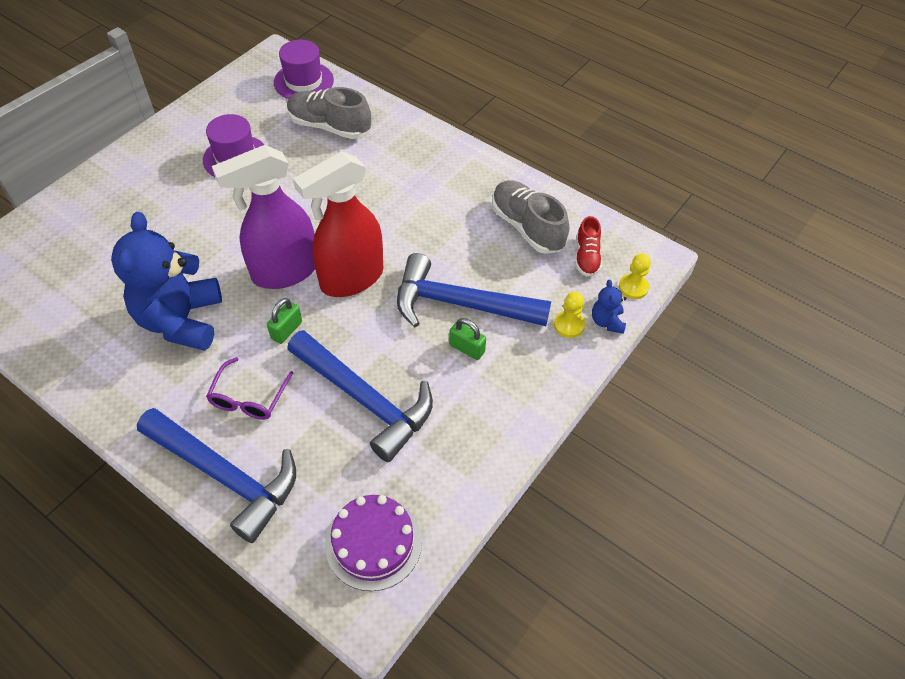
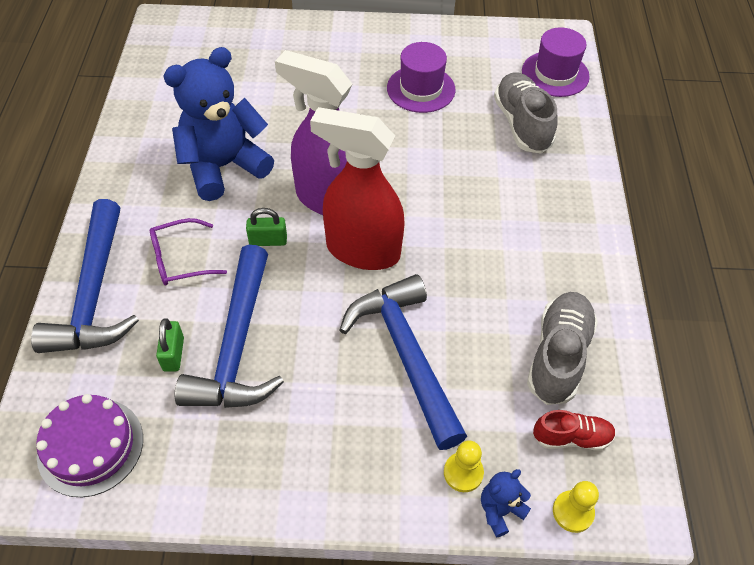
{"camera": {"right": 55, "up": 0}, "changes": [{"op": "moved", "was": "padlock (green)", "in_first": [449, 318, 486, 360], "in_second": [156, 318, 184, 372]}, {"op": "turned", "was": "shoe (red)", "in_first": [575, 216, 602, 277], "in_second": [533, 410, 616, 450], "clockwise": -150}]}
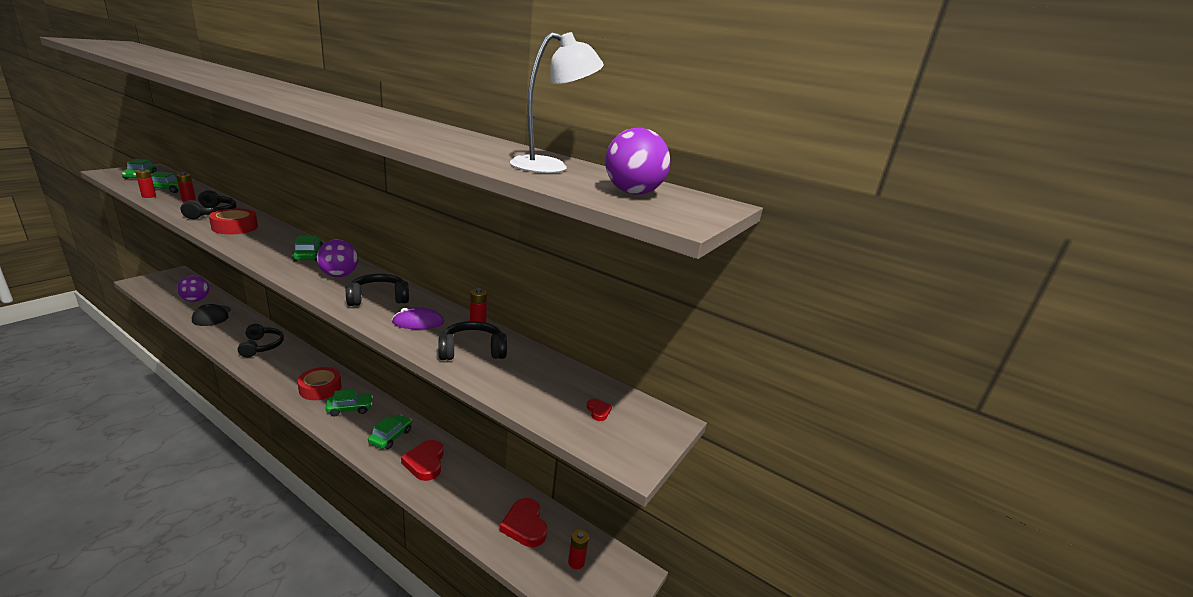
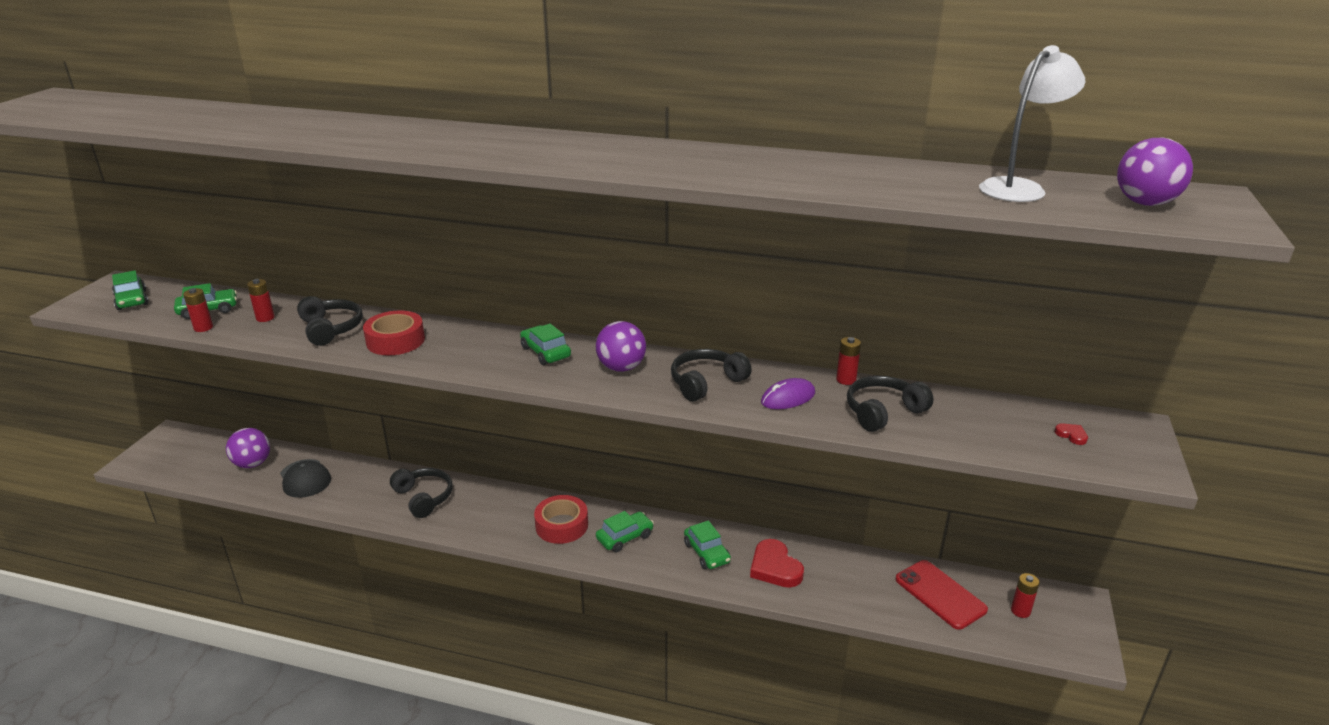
{"camera": {"right": -15, "up": 5}, "changes": [{"op": "turned", "was": "car (green)", "in_first": [368, 414, 412, 449], "in_second": [684, 520, 731, 569], "clockwise": 150}, {"op": "replaced", "was": "heart (red)", "now": "phone (red)", "in_first": [500, 498, 547, 547], "in_second": [895, 560, 988, 630]}]}
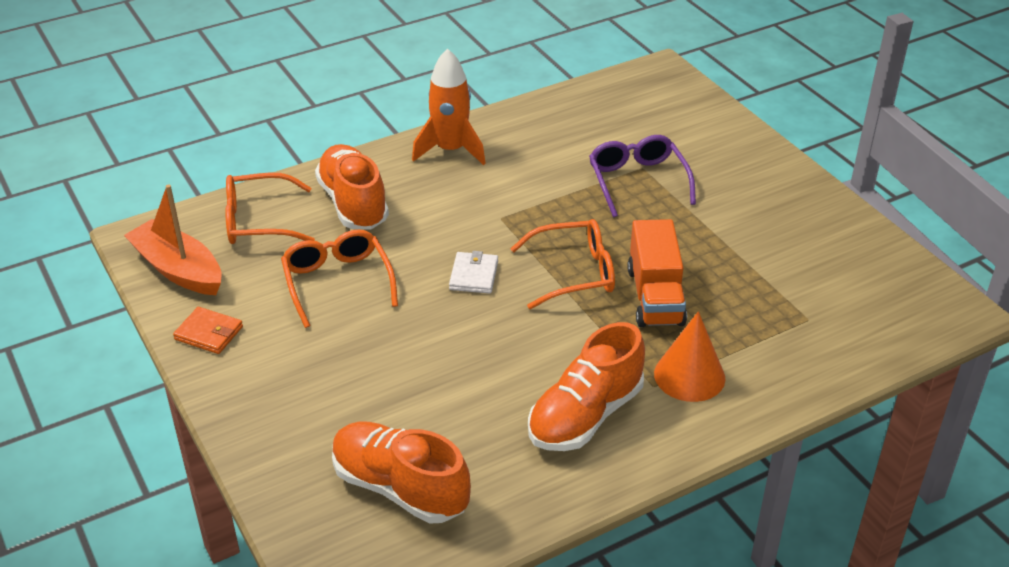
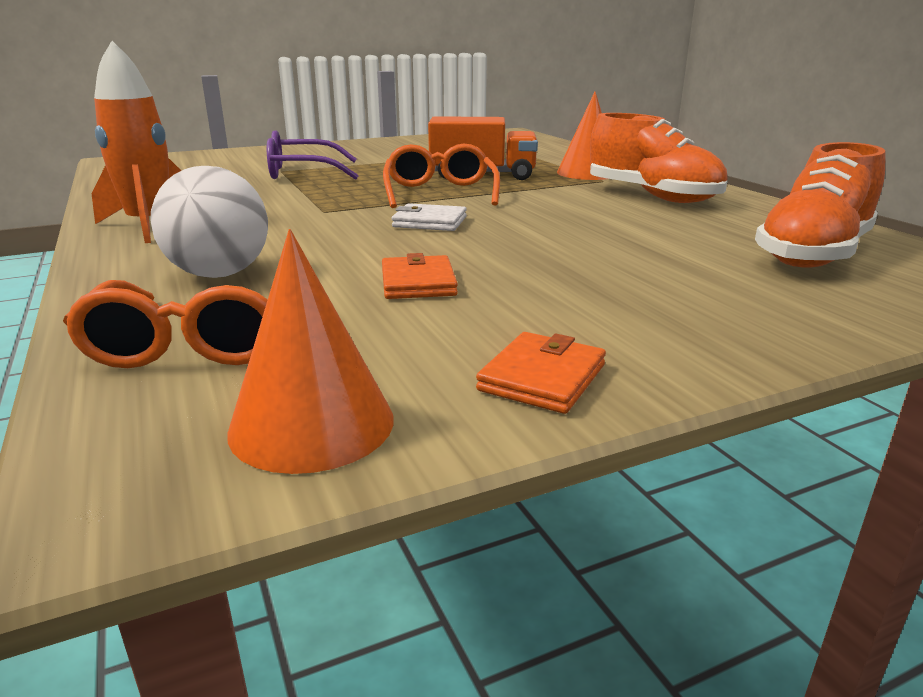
{"camera": {"right": -85, "up": -15}, "changes": [{"op": "replaced", "was": "boat (orange)", "now": "cone (orange)", "in_first": [124, 184, 222, 295], "in_second": [227, 229, 394, 474]}, {"op": "replaced", "was": "glasses (orange)", "now": "wallet (orange)", "in_first": [281, 230, 398, 328], "in_second": [382, 253, 458, 299]}, {"op": "replaced", "was": "shoe (orange)", "now": "ball (white)", "in_first": [315, 144, 389, 229], "in_second": [150, 166, 268, 278]}]}
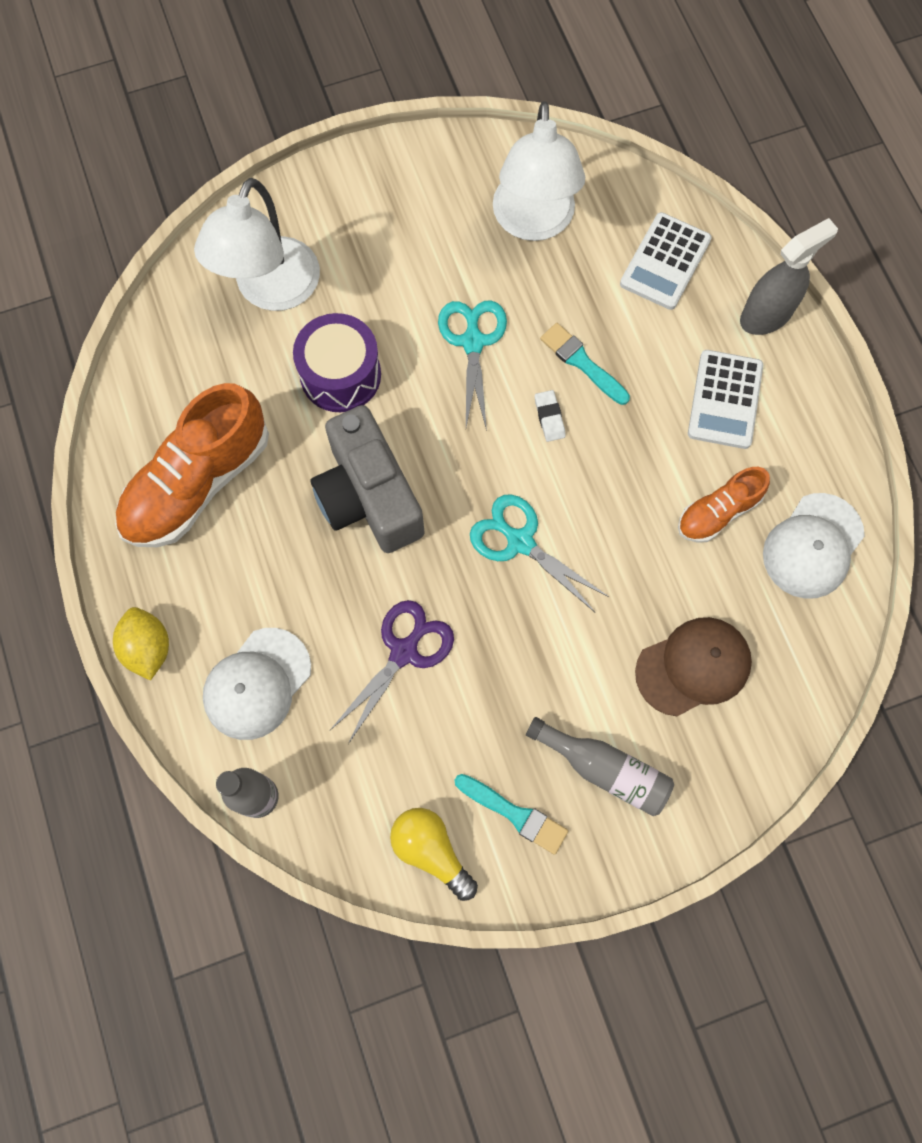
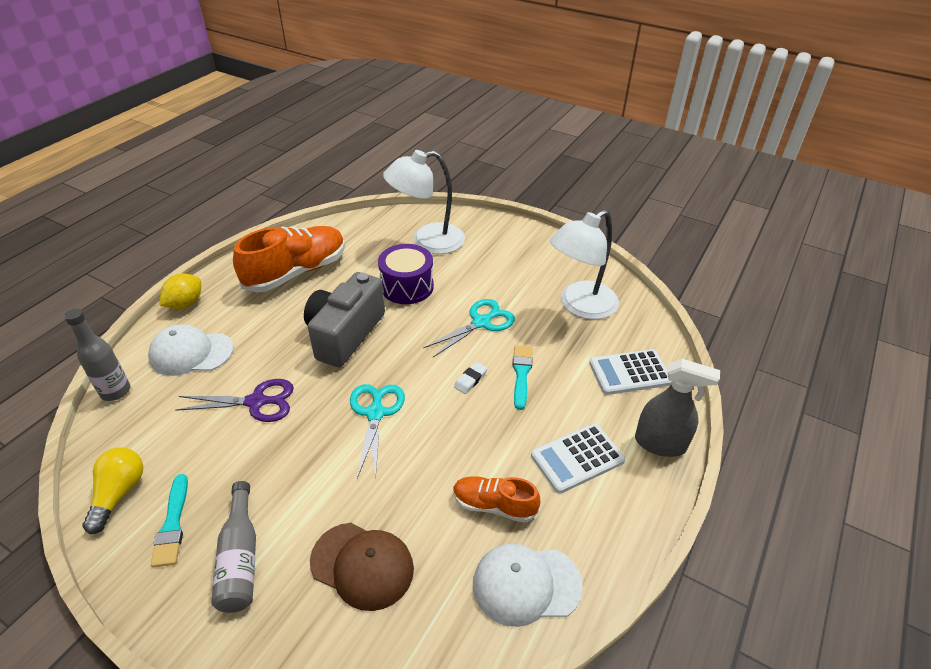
{"camera": {"right": 50, "up": -30}, "changes": [{"op": "turned", "was": "shoe (orange)", "in_first": [115, 383, 269, 547], "in_second": [233, 226, 345, 292], "clockwise": 135}]}
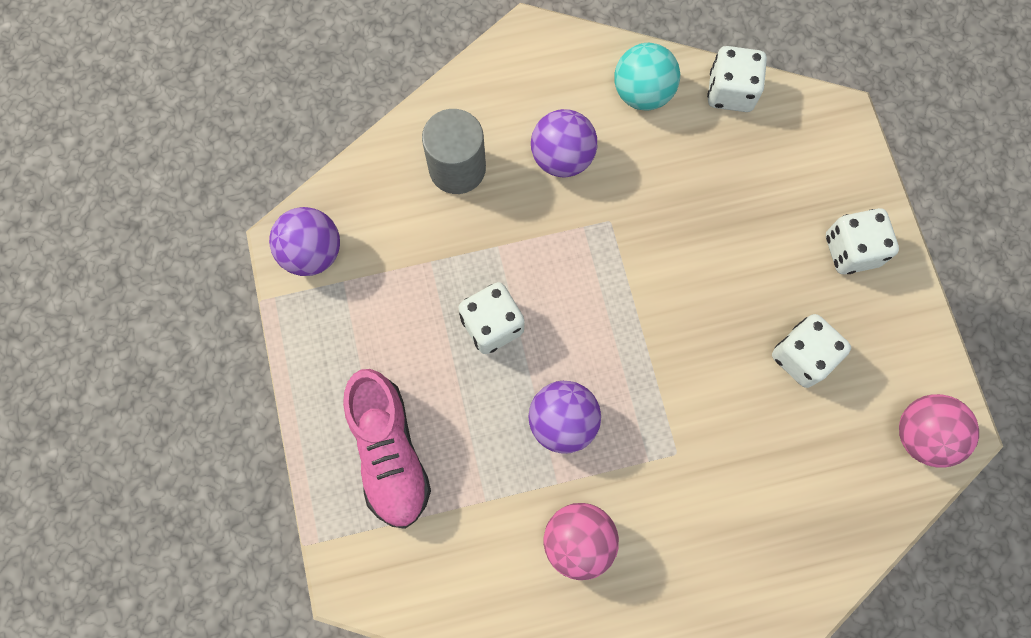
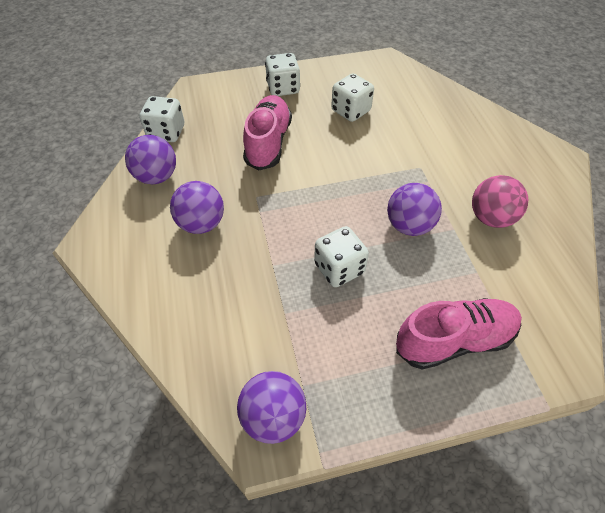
{"camera": {"right": -90, "up": -20}, "changes": [{"op": "removed", "was": "cylinder (grey)", "in_first": [422, 109, 486, 194]}, {"op": "recoloured", "was": "ball (turquoise)", "now": "ball (purple)", "in_first": [614, 43, 680, 110], "in_second": [125, 135, 176, 185]}, {"op": "removed", "was": "ball (pink)", "in_first": [899, 394, 979, 468]}, {"op": "added", "now": "shoe (pink)", "in_second": [243, 95, 292, 170]}]}
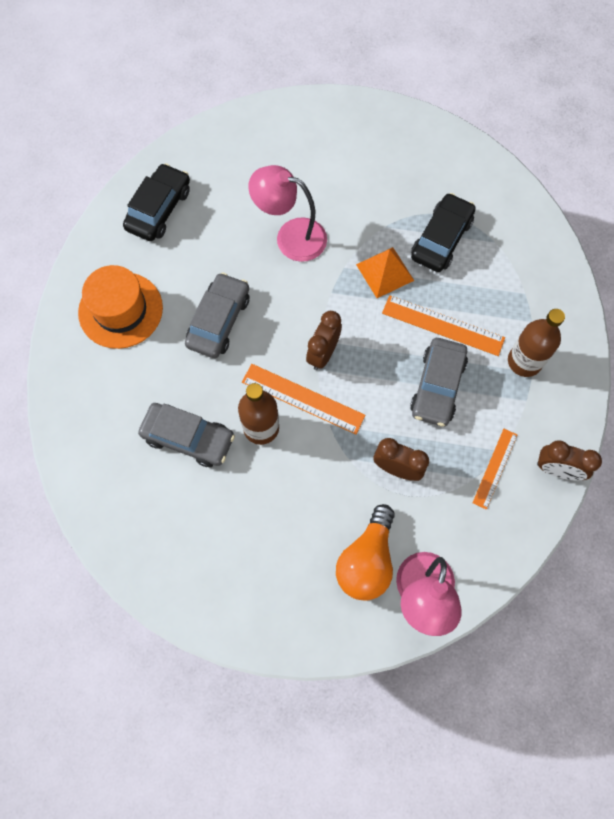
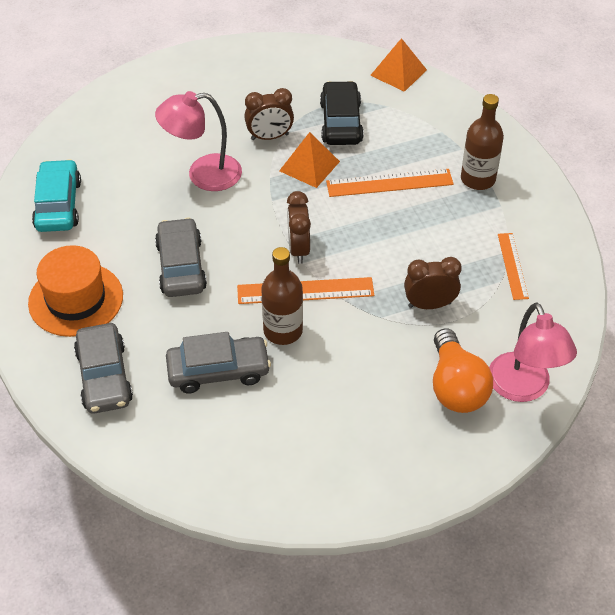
{"camera": {"right": -30, "up": -20}, "changes": [{"op": "recoloured", "was": "car (black)", "now": "car (turquoise)", "in_first": [123, 163, 190, 241], "in_second": [32, 159, 81, 232]}, {"op": "moved", "was": "car (grey)", "in_first": [410, 338, 468, 426], "in_second": [74, 323, 133, 414]}, {"op": "moved", "was": "clock (brown)", "in_first": [537, 440, 602, 480], "in_second": [244, 88, 294, 140]}, {"op": "added", "now": "pyramid (orange)", "in_second": [370, 38, 427, 92]}]}
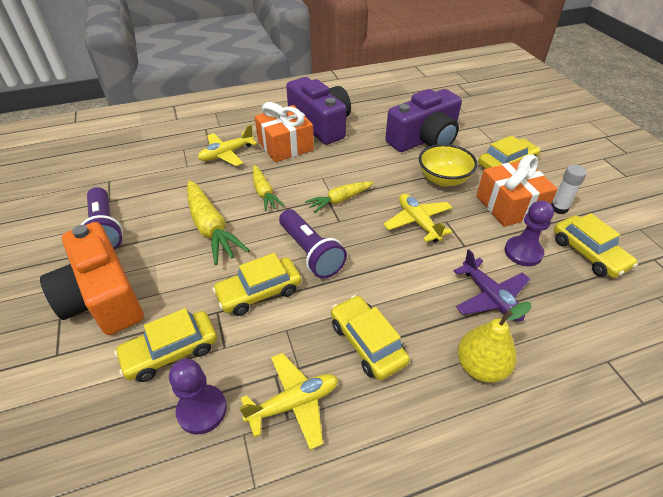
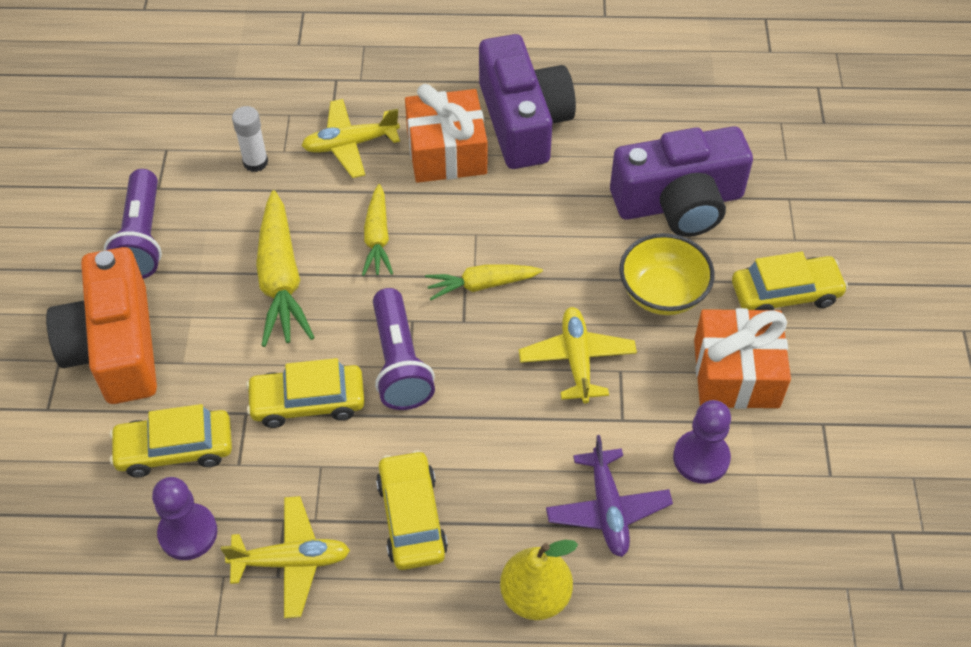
{"camera": {"right": 20, "up": 10}, "changes": [{"op": "moved", "was": "glue stick (white)", "in_first": [551, 165, 587, 214], "in_second": [232, 106, 268, 172]}, {"op": "removed", "was": "car (yellow)", "in_first": [554, 213, 638, 278]}]}
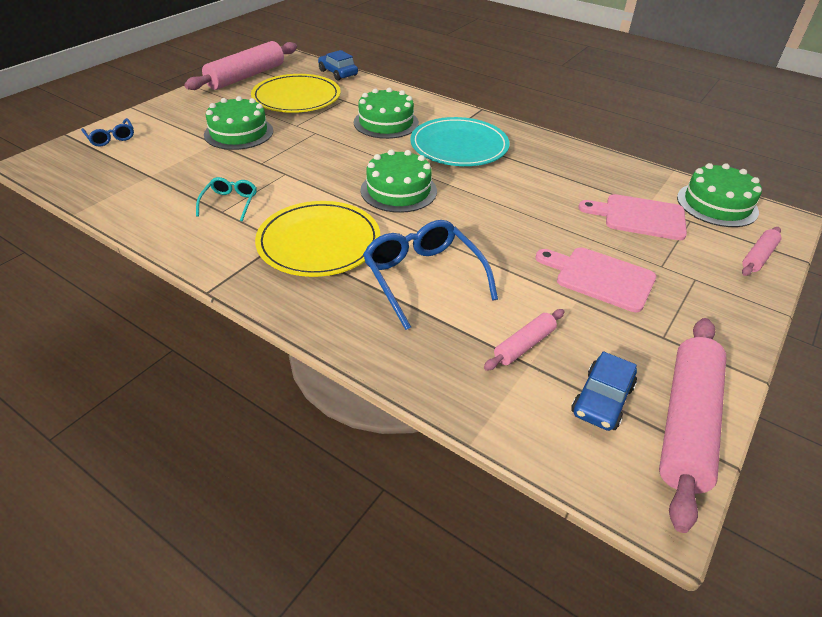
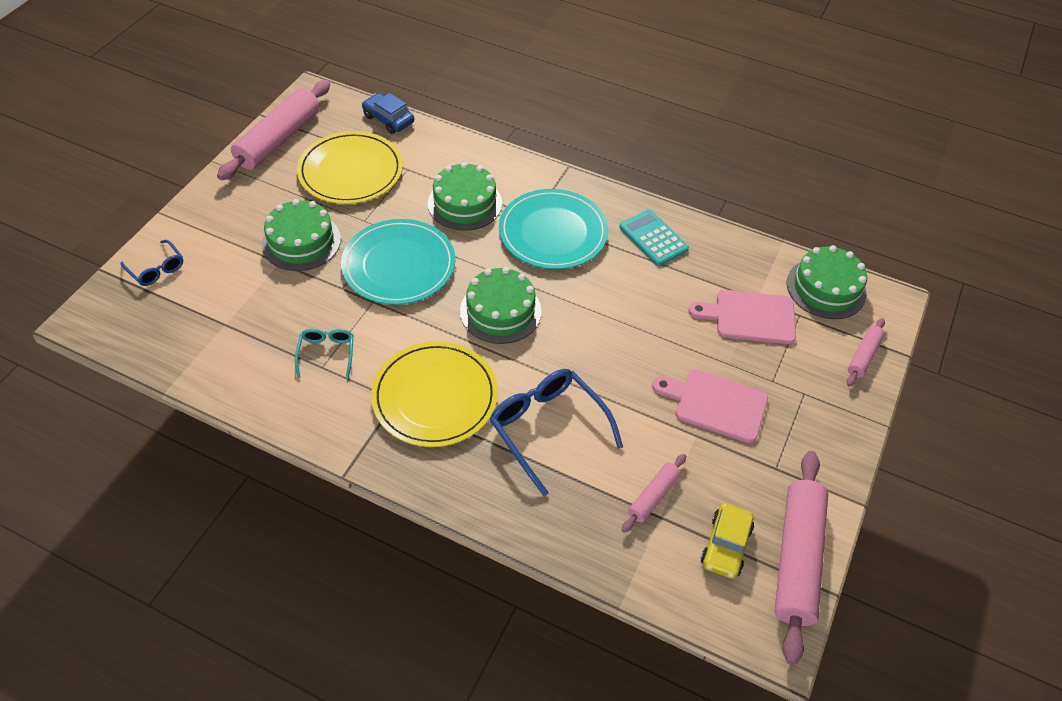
{"camera": {"right": -10, "up": 10}, "changes": [{"op": "recoloured", "was": "car (blue)", "now": "car (yellow)", "in_first": [571, 351, 637, 431], "in_second": [701, 503, 754, 579]}, {"op": "added", "now": "plate (turquoise)", "in_second": [341, 219, 455, 305]}, {"op": "added", "now": "calculator (turquoise)", "in_second": [619, 210, 689, 266]}]}
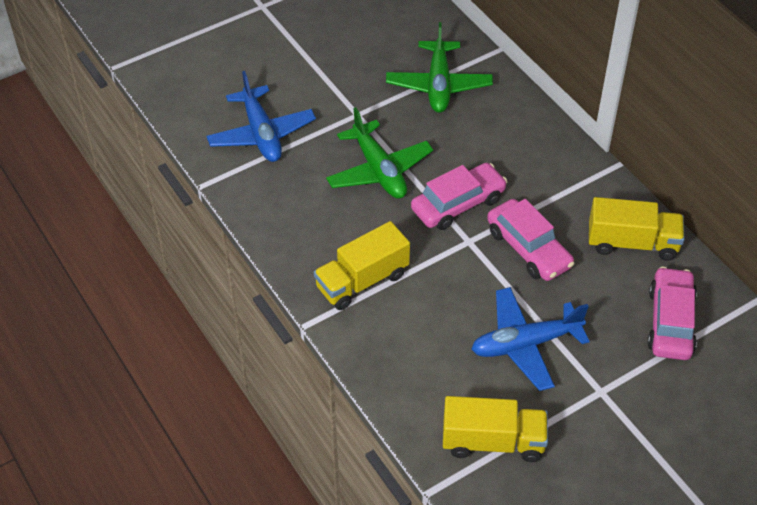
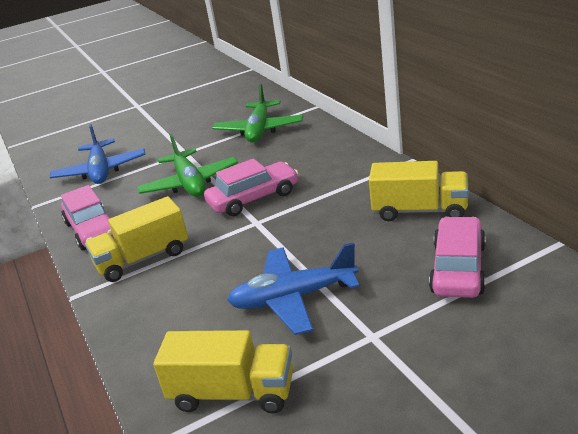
{"camera": {"right": 10, "up": -20}, "changes": [{"op": "moved", "was": "car (pink)", "in_first": [487, 199, 575, 281], "in_second": [61, 185, 114, 251]}]}
